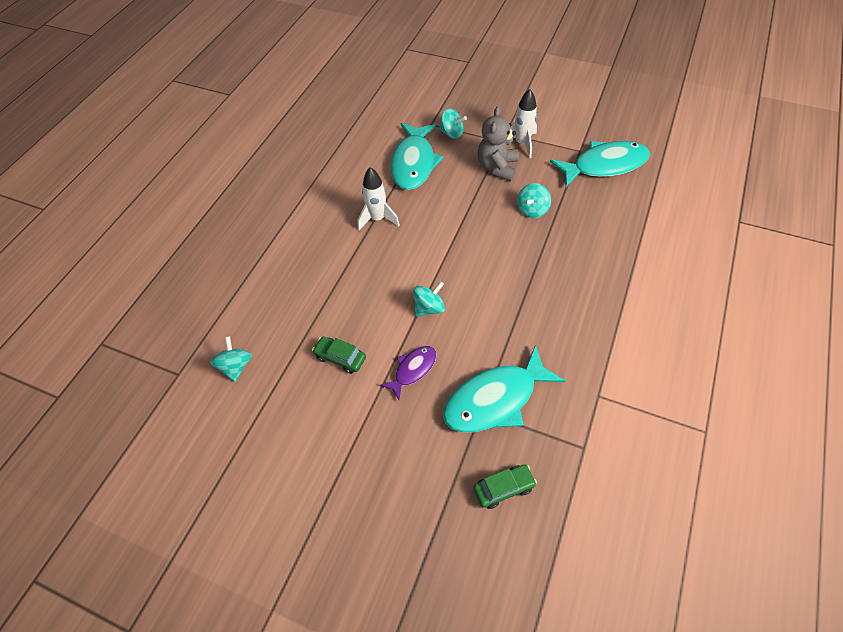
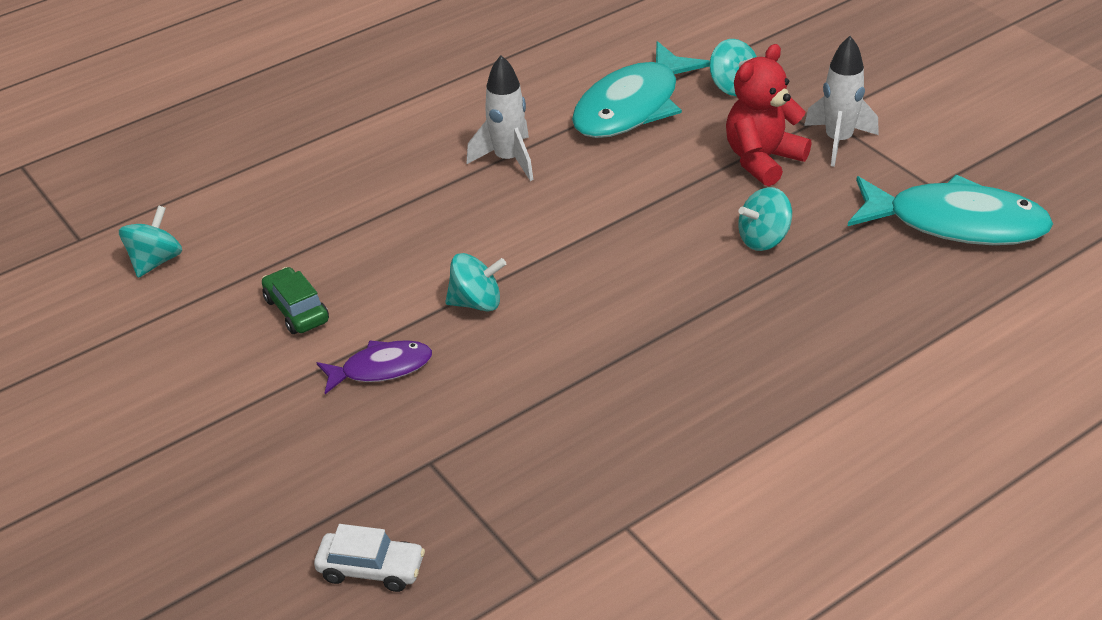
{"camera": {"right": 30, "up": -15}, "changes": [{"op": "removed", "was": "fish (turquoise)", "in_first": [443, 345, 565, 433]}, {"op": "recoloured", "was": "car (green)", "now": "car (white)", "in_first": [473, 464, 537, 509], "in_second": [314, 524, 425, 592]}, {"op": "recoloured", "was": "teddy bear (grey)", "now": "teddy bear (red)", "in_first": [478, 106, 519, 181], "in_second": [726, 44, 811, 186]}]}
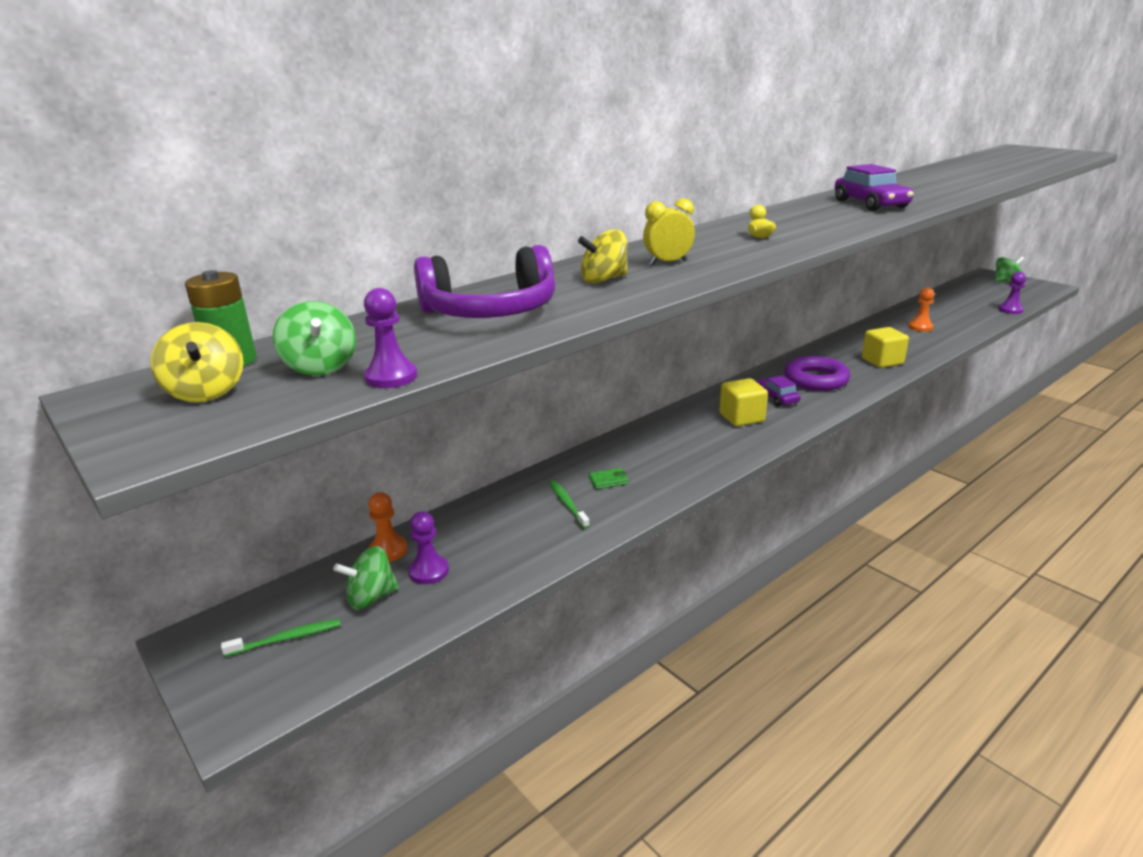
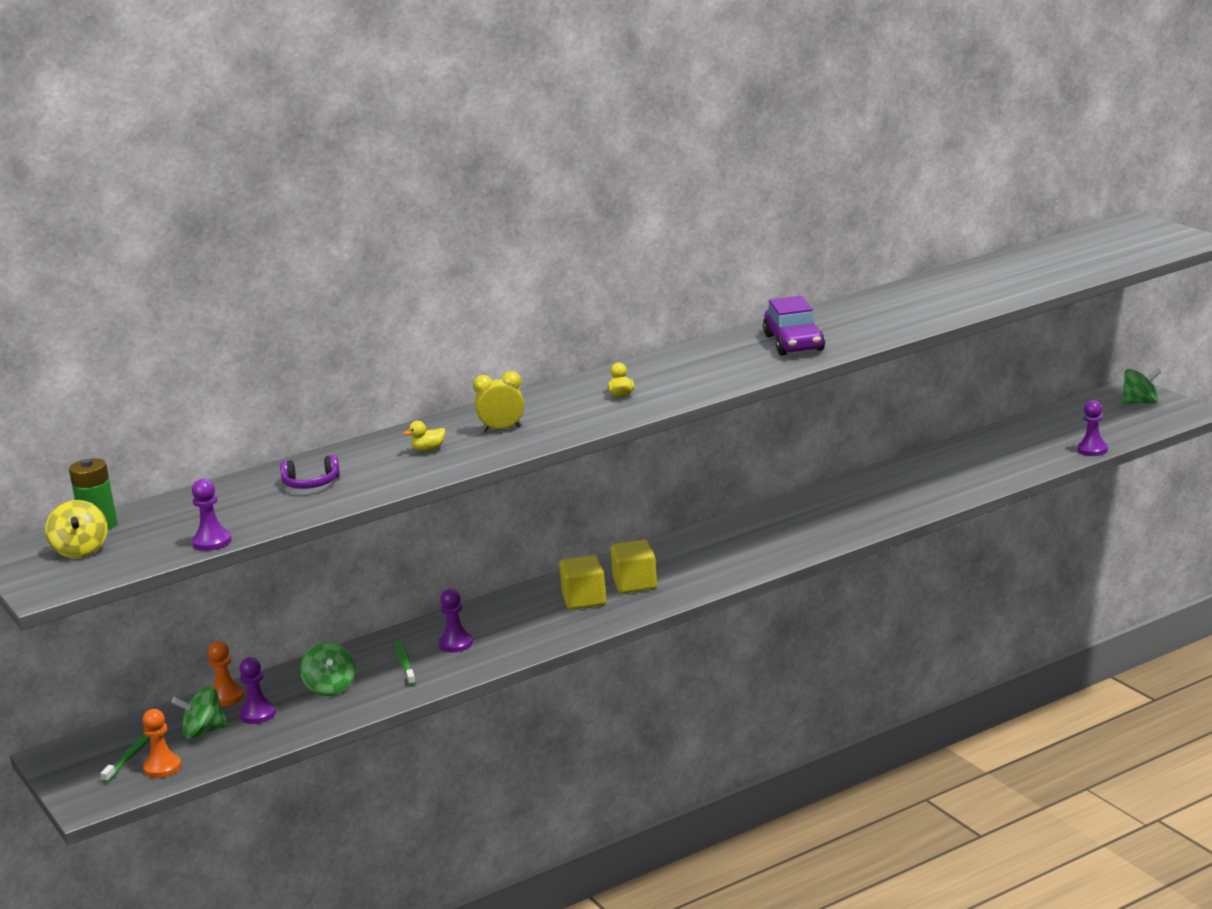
{"camera": {"right": 10, "up": -5}, "changes": [{"op": "turned", "was": "toothbrush (green)", "in_first": [221, 619, 341, 657], "in_second": [100, 734, 150, 783], "clockwise": -60}, {"op": "moved", "was": "spinning top (green)", "in_first": [272, 301, 356, 376], "in_second": [300, 642, 356, 696]}, {"op": "resized", "was": "headphones (purple)", "in_first": [414, 245, 555, 318], "in_second": [280, 455, 340, 489], "ratio": 0.49}, {"op": "replaced", "was": "spinning top (yellow)", "now": "duck (yellow)", "in_first": [578, 229, 628, 284], "in_second": [403, 421, 446, 452]}, {"op": "replaced", "was": "wallet (green)", "now": "pawn (purple)", "in_first": [589, 468, 628, 489], "in_second": [439, 589, 473, 652]}, {"op": "removed", "was": "car (purple)", "in_first": [756, 376, 801, 407]}, {"op": "removed", "was": "ring (purple)", "in_first": [784, 356, 850, 391]}, {"op": "moved", "was": "cube (yellow)", "in_first": [862, 327, 909, 368], "in_second": [559, 555, 606, 610]}, {"op": "moved", "was": "pawn (orange)", "in_first": [908, 288, 934, 332], "in_second": [142, 709, 181, 778]}]}
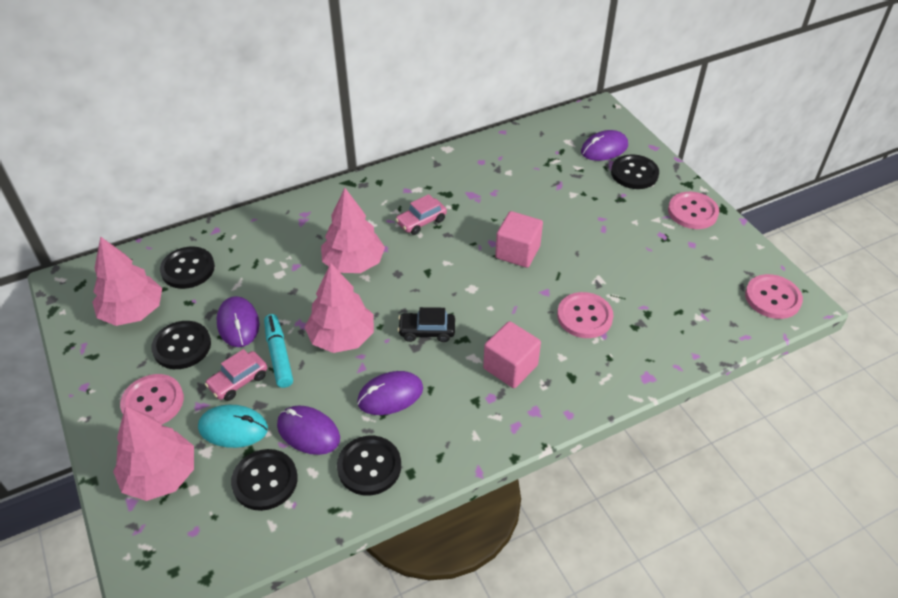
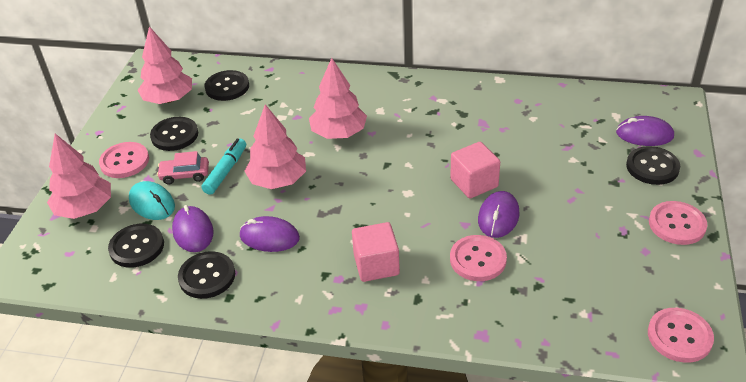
{"camera": {"right": 40, "up": -5}, "changes": [{"op": "moved", "was": "mouse (purple)", "in_first": [216, 296, 259, 347], "in_second": [478, 191, 520, 238]}, {"op": "removed", "was": "car (pink)", "in_first": [395, 194, 447, 235]}, {"op": "removed", "was": "car (black)", "in_first": [397, 307, 455, 342]}]}
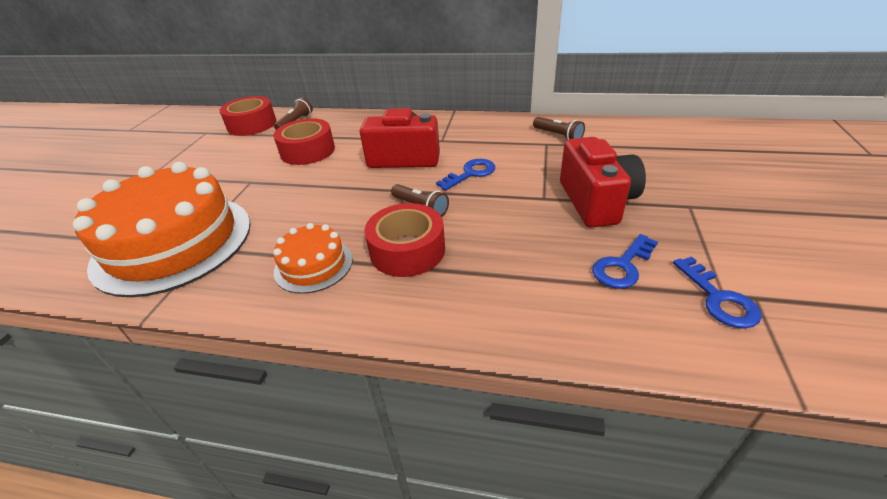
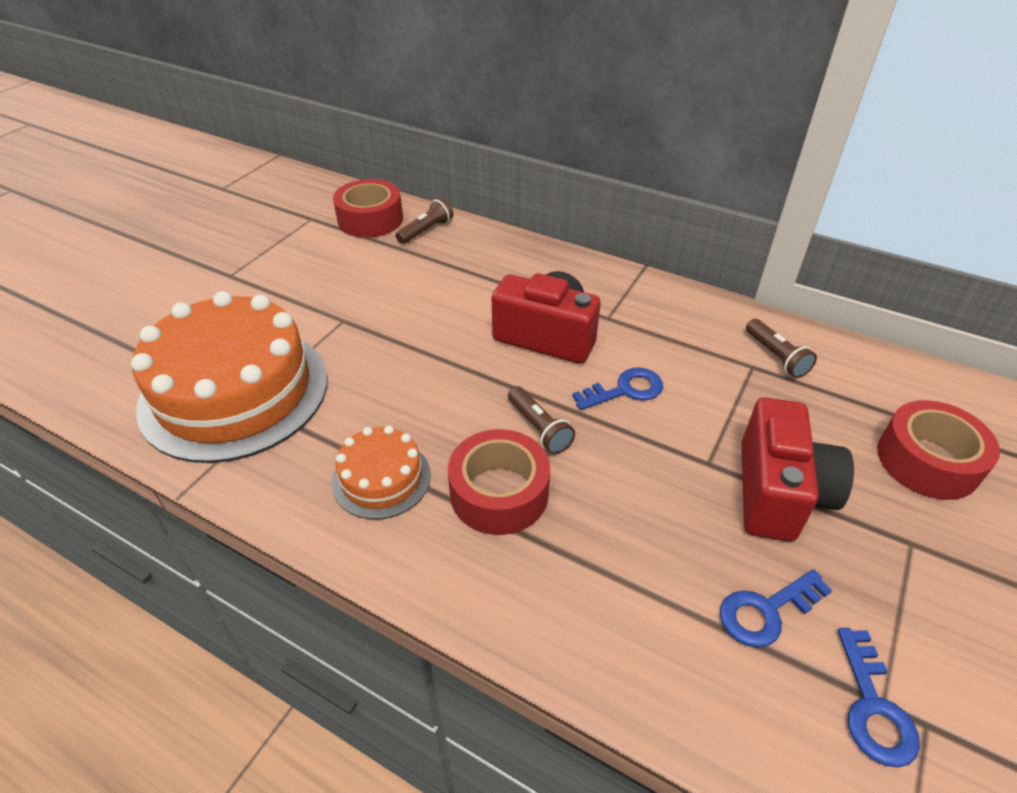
{"camera": {"right": 15, "up": 5}, "changes": [{"op": "moved", "was": "tape (red)", "in_first": [273, 118, 335, 165], "in_second": [877, 400, 1000, 500]}]}
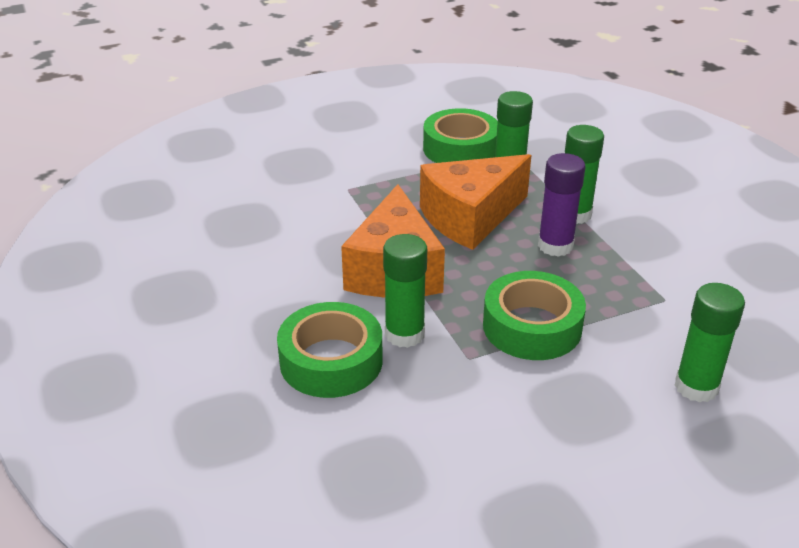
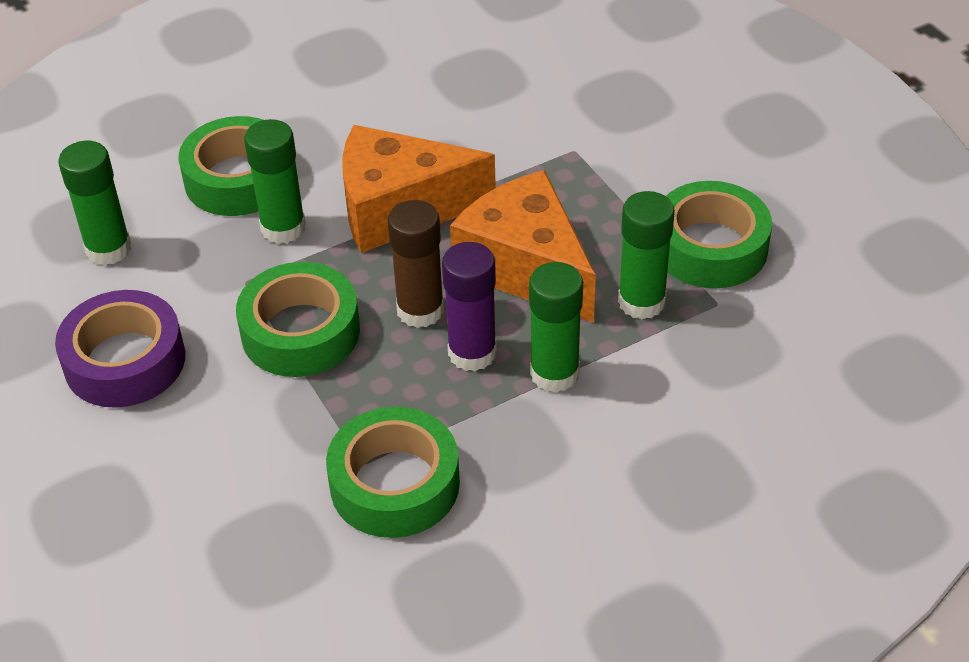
{"camera": {"right": 85, "up": 10}, "changes": [{"op": "moved", "was": "glue stick (green)", "in_first": [675, 283, 745, 402], "in_second": [58, 141, 131, 265]}, {"op": "added", "now": "tape (purple)", "in_second": [55, 290, 185, 408]}, {"op": "added", "now": "tape (green)", "in_second": [326, 407, 460, 538]}, {"op": "added", "now": "glue stick (brown)", "in_second": [388, 200, 444, 328]}]}
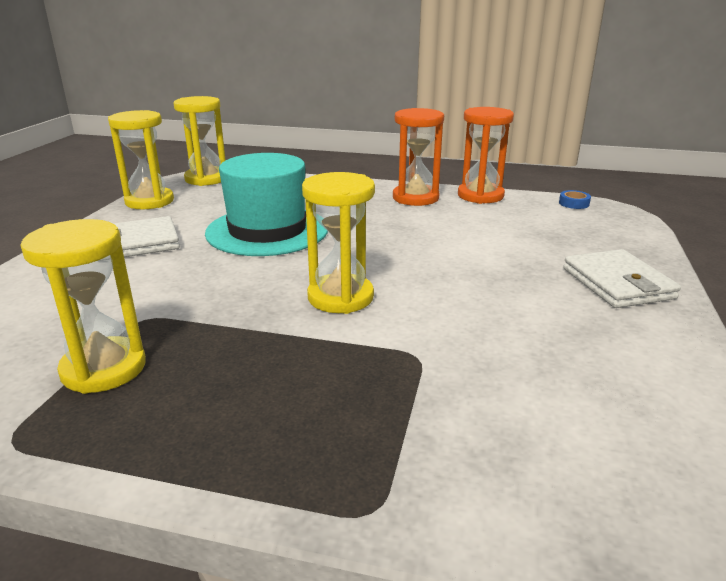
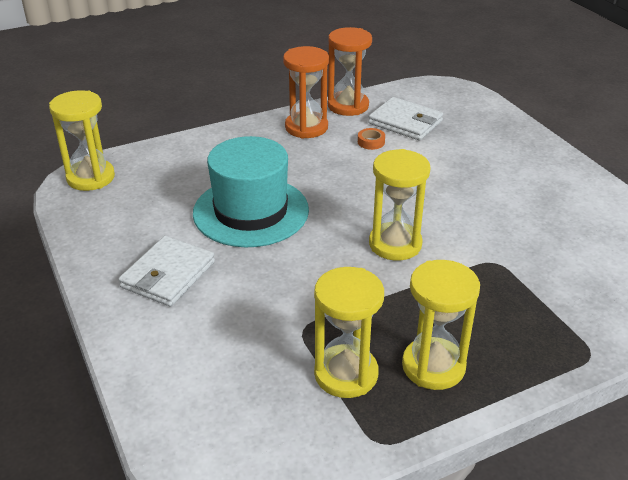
{"camera": {"right": -40, "up": 10}, "changes": [{"op": "moved", "was": "hourglass (yellow)", "in_first": [108, 110, 174, 209], "in_second": [402, 260, 480, 390]}, {"op": "removed", "was": "tape (blue)", "in_first": [559, 190, 591, 209]}, {"op": "moved", "was": "wallet (white)", "in_first": [563, 249, 681, 308], "in_second": [368, 97, 443, 140]}, {"op": "added", "now": "tape (orange)", "in_second": [358, 128, 385, 150]}]}
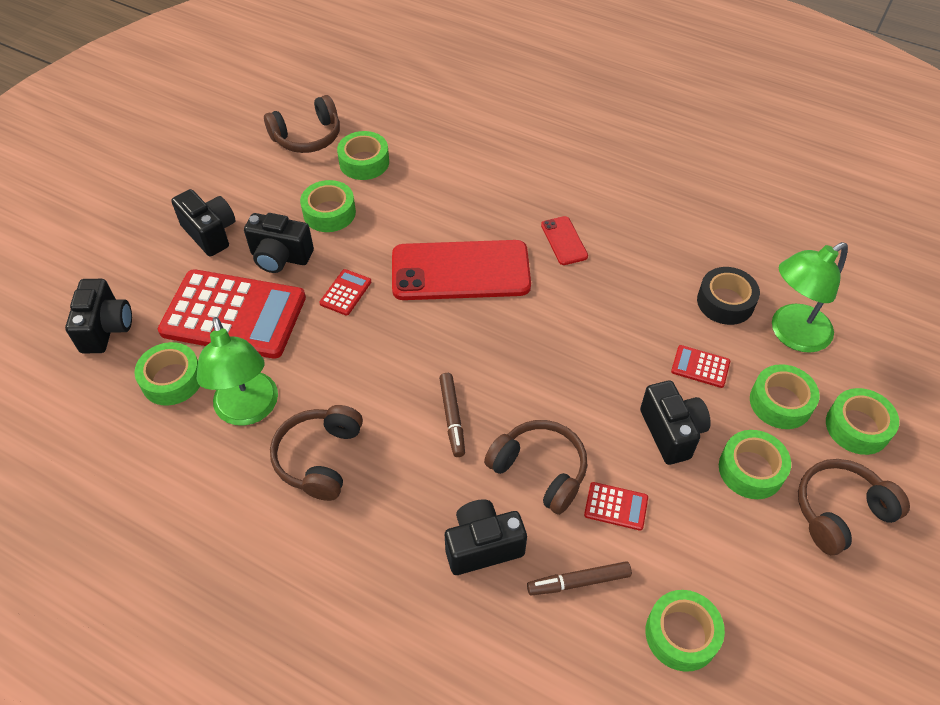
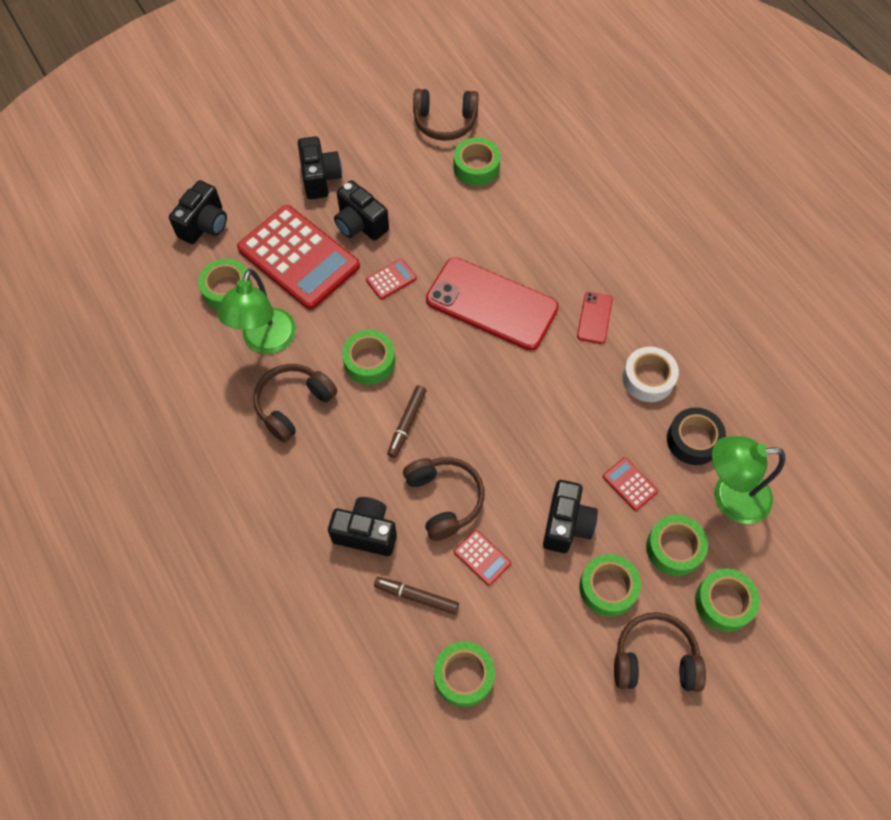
{"camera": {"right": 30, "up": 10}, "changes": [{"op": "moved", "was": "tape (green)", "in_first": [300, 180, 356, 232], "in_second": [342, 330, 395, 385]}, {"op": "added", "now": "tape (white)", "in_second": [622, 347, 679, 402]}]}
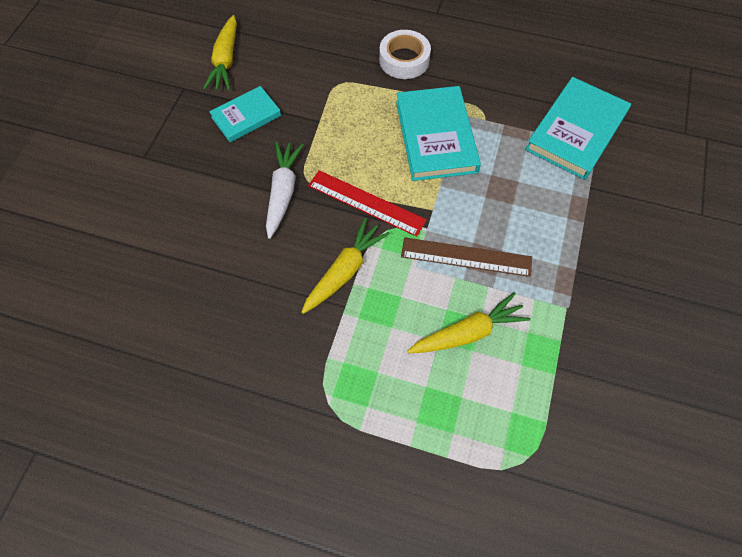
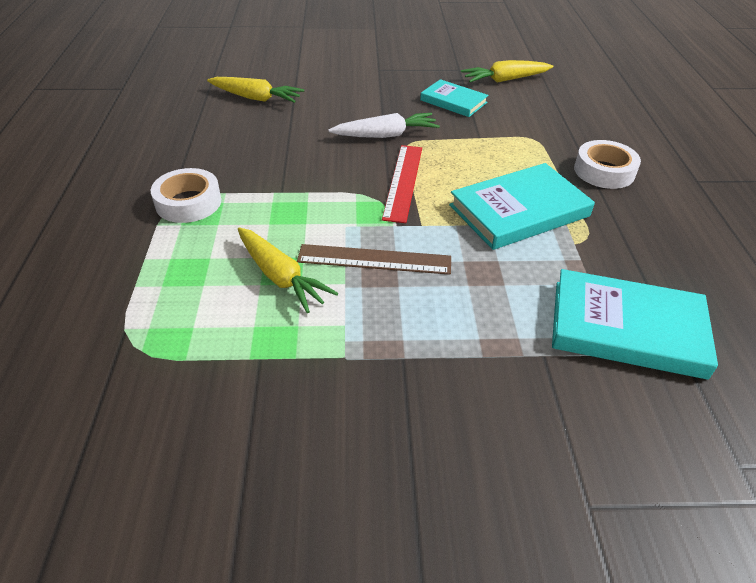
{"camera": {"right": 70, "up": -20}, "changes": [{"op": "moved", "was": "carrot (yellow)", "in_first": [301, 218, 390, 314], "in_second": [207, 77, 304, 103]}, {"op": "turned", "was": "ruler (brown)", "in_first": [401, 237, 532, 277], "in_second": [297, 244, 451, 275], "clockwise": -75}, {"op": "added", "now": "tape (white)", "in_second": [151, 168, 221, 223]}]}
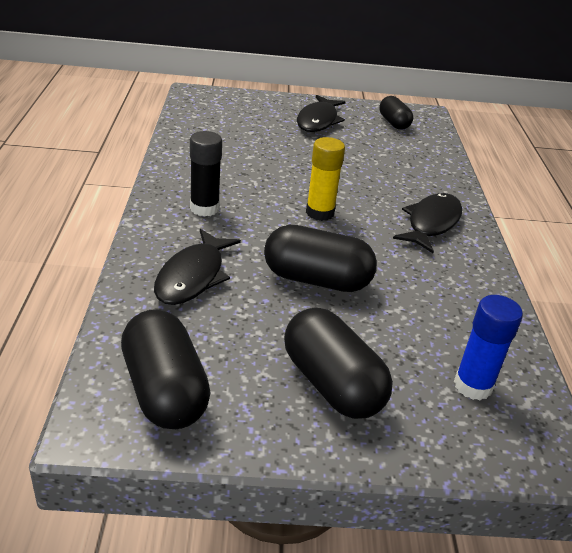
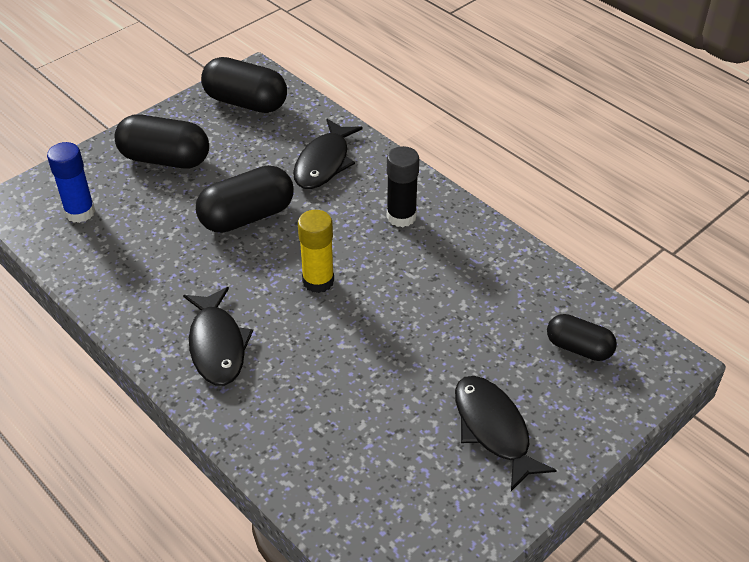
{"camera": {"right": 140, "up": 10}, "changes": [{"op": "turned", "was": "fish (black)", "in_first": [154, 229, 241, 305], "in_second": [293, 119, 363, 189], "clockwise": -135}, {"op": "moved", "was": "capsule (black)", "in_first": [379, 96, 413, 130], "in_second": [547, 314, 617, 361]}]}
